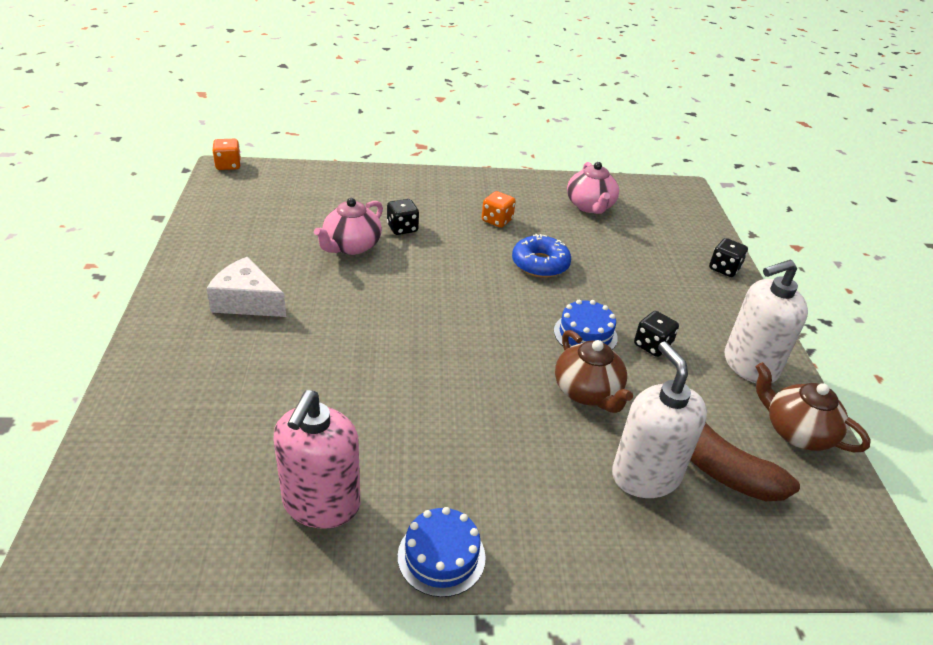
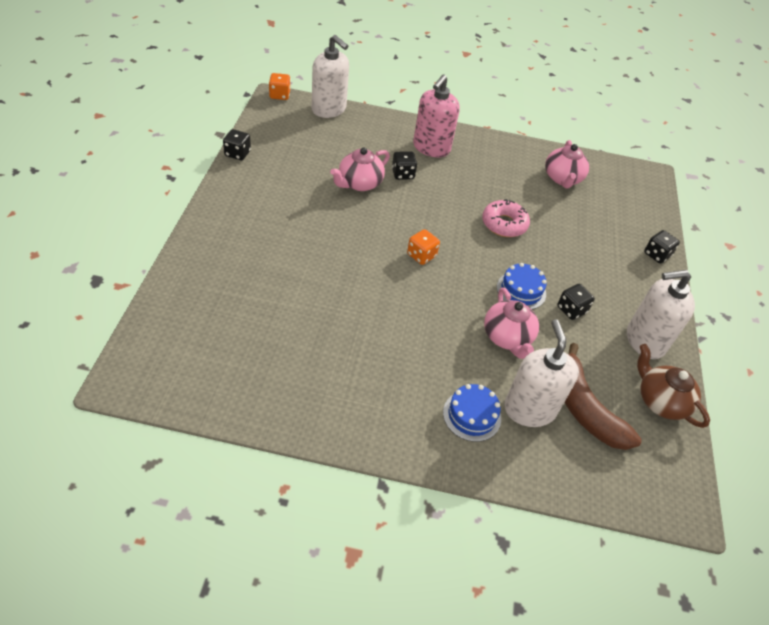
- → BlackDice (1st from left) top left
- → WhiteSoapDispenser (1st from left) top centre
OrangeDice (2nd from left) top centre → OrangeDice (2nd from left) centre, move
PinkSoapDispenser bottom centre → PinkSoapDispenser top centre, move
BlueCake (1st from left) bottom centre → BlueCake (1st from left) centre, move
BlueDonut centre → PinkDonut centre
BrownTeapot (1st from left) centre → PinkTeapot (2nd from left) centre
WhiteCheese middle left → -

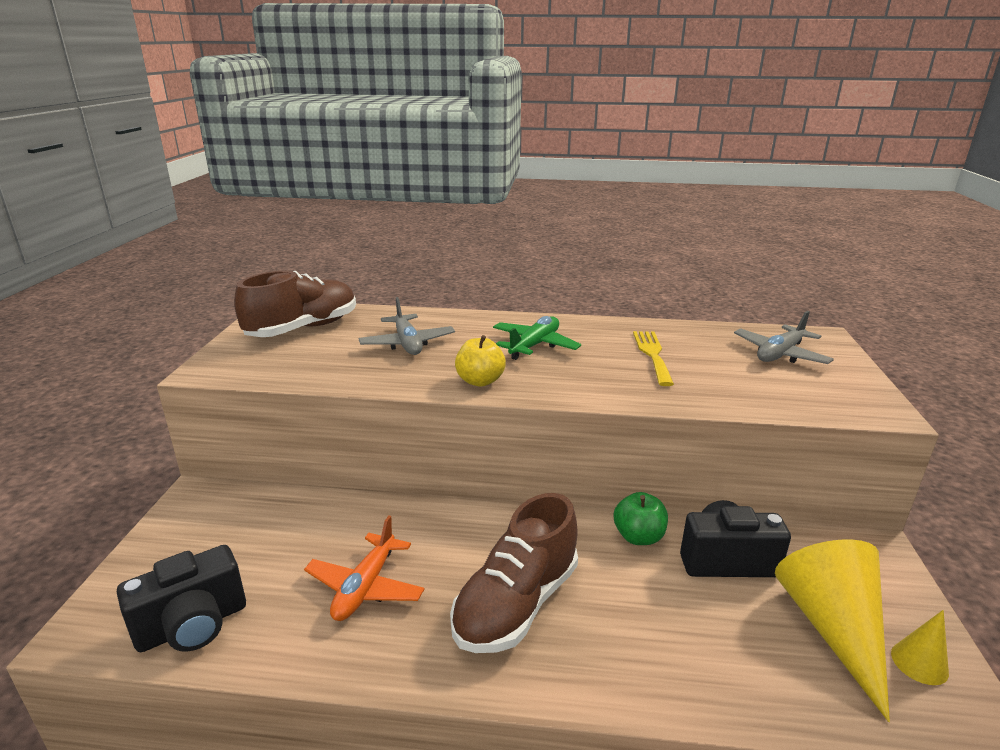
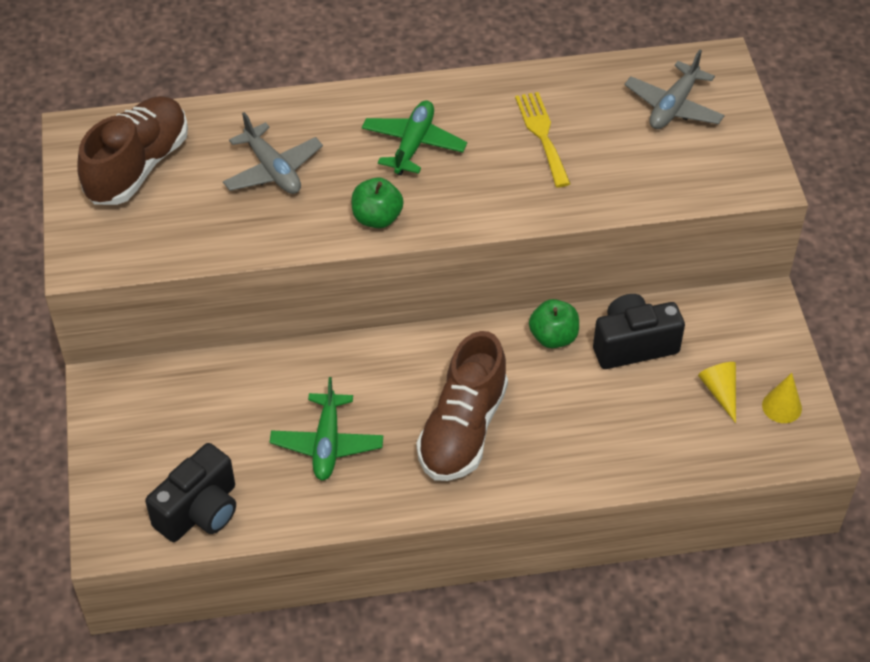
OrangePlane bottom centre → GreenPlane (1st from left) centre
YellowApple centre → GreenApple (1st from left) top centre
YellowCone (1st from left) bottom right → YellowCone (1st from left) middle right, x0.47

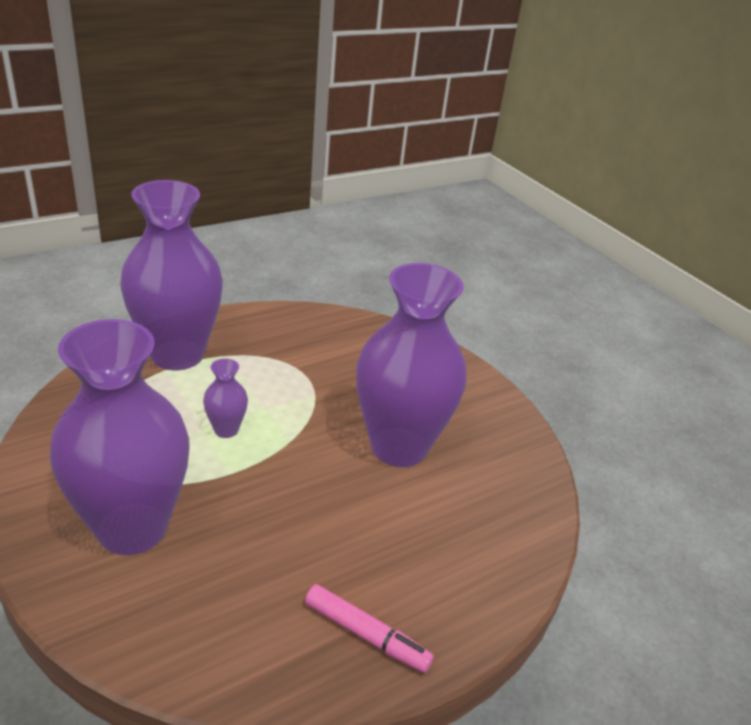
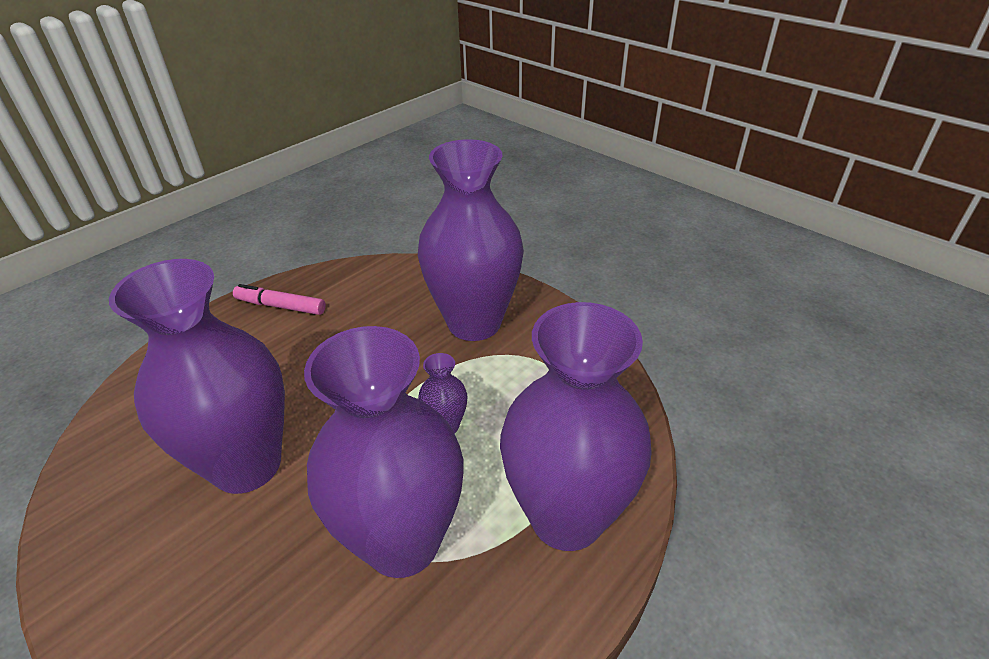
- → PurpleVase (2nd from left) bottom centre

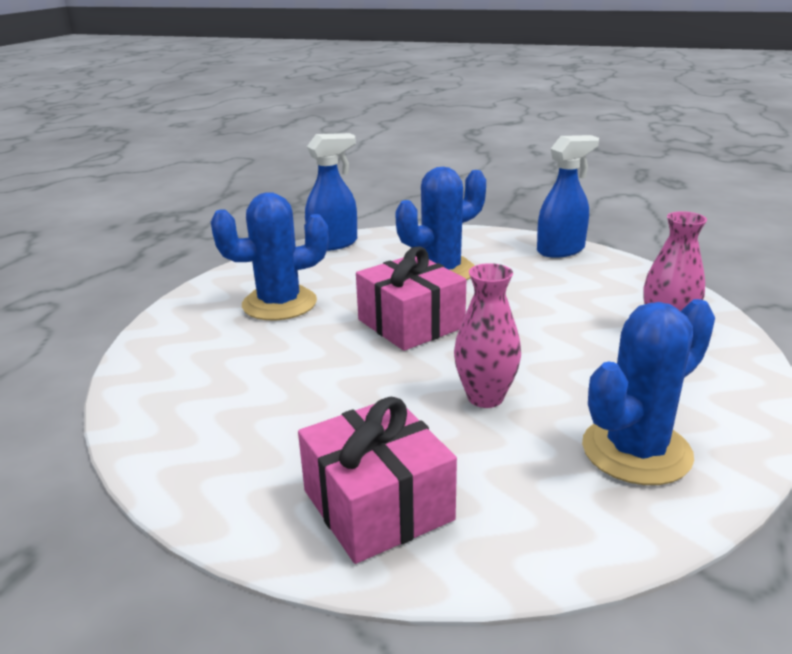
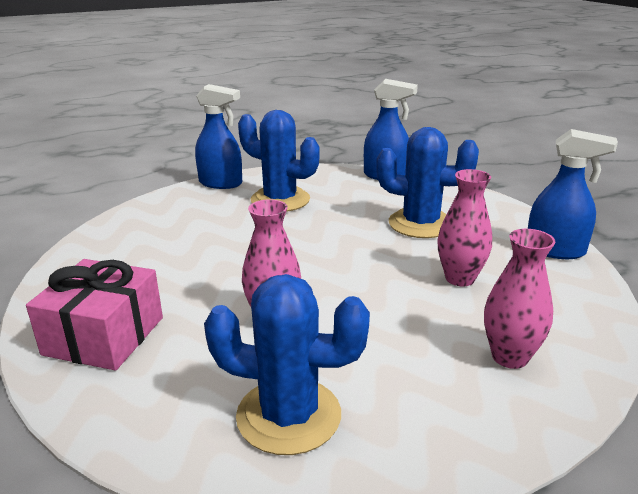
- → BlueSprayBottle (1st from left) top centre
- → PinkVase (2nd from left) middle right
PinkGift (2nd from left) centre → -

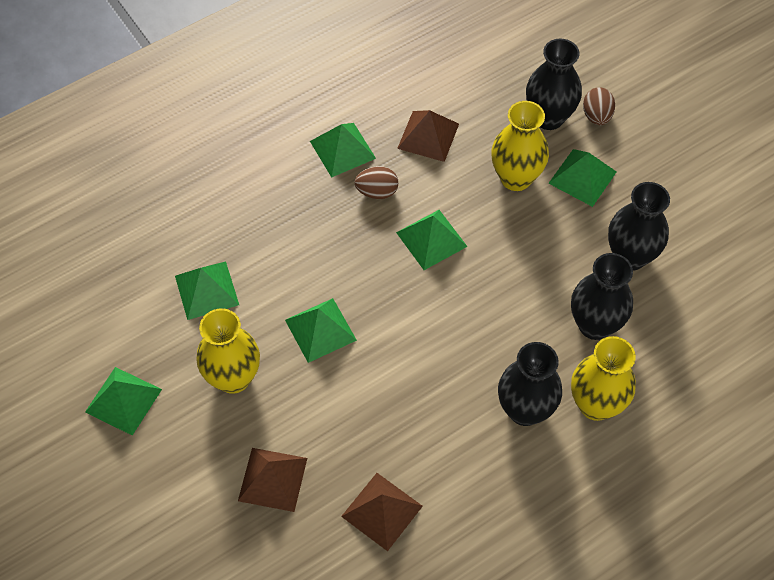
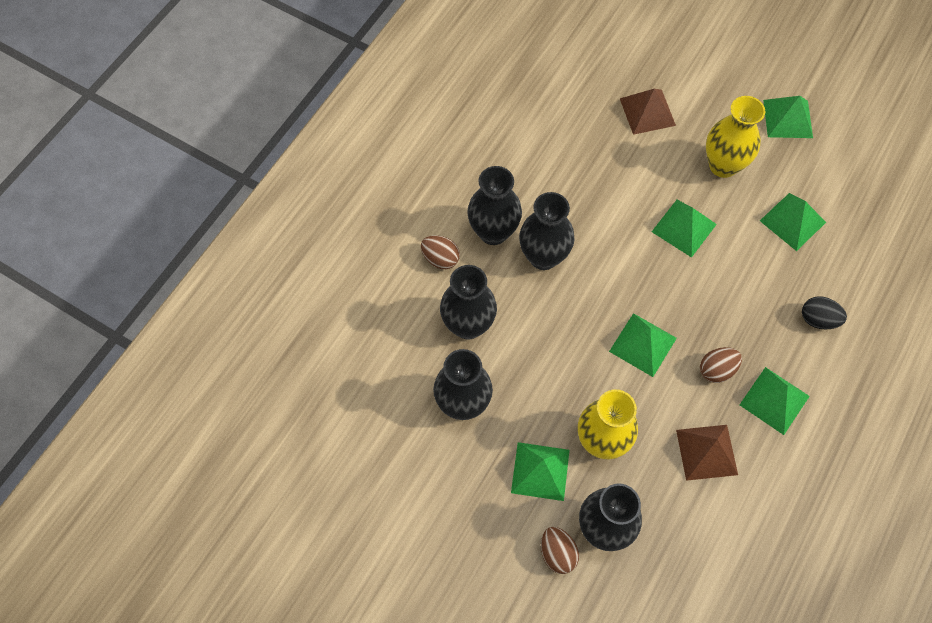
YellowVase (3rd from left) middle right → BrownEgg (1st from left) centre
- → BlackVase (4th from left) centre
- → BlackEgg middle right
BrownPyramid (2nd from left) bottom centre → -

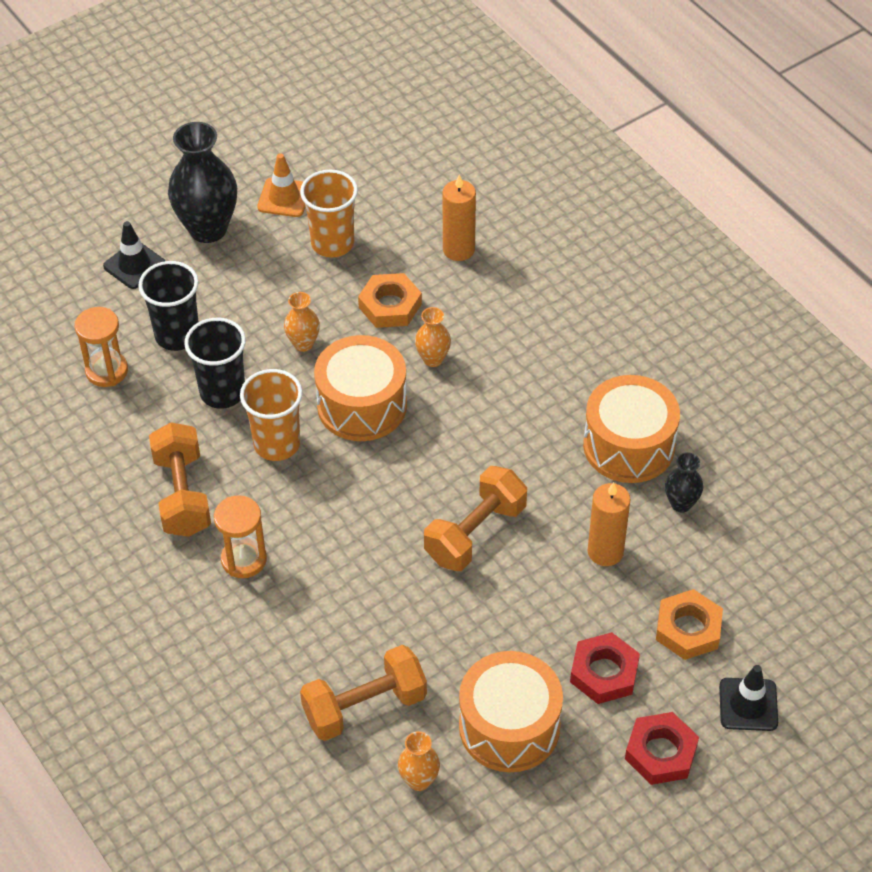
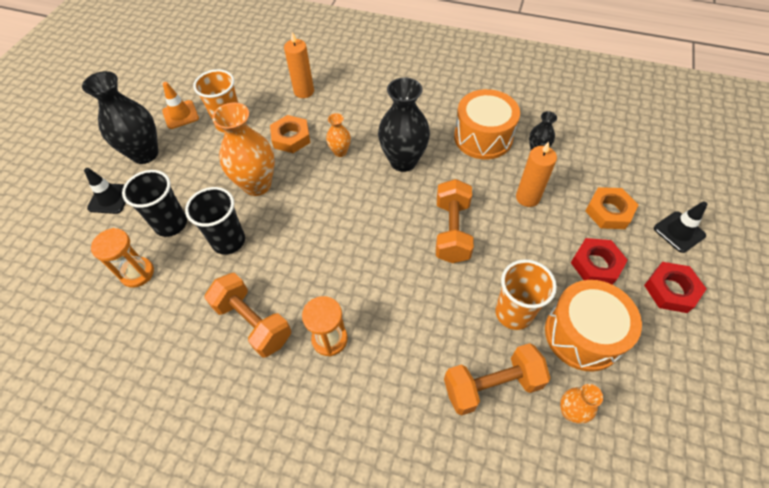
OrangeVase (1st from left) centre → OrangeVase (1st from left) top left, x2.00
- → BlackVase (2nd from left) top centre
OrangeDumbbell (2nd from left in the first image) bottom centre → OrangeDumbbell (3rd from left) bottom centre, 45 degrees clockwise
OrangeCup (1st from left in the first image) middle left → OrangeCup (2nd from left) middle right, move
OrangeDrum (1st from left) centre → -

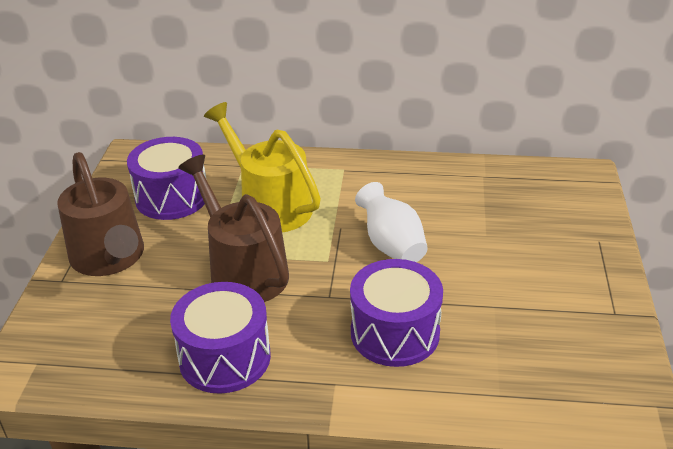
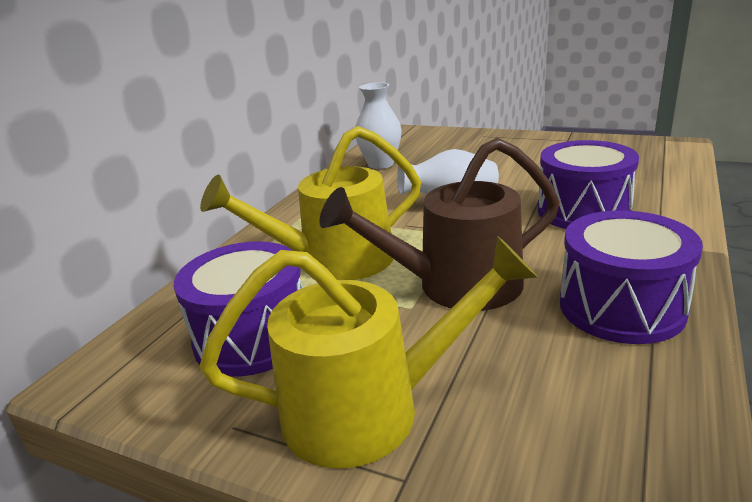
BrownWateringCan (1st from left) middle left → YellowWateringCan (2nd from left) bottom centre
- → WhiteVase (1st from left) top centre

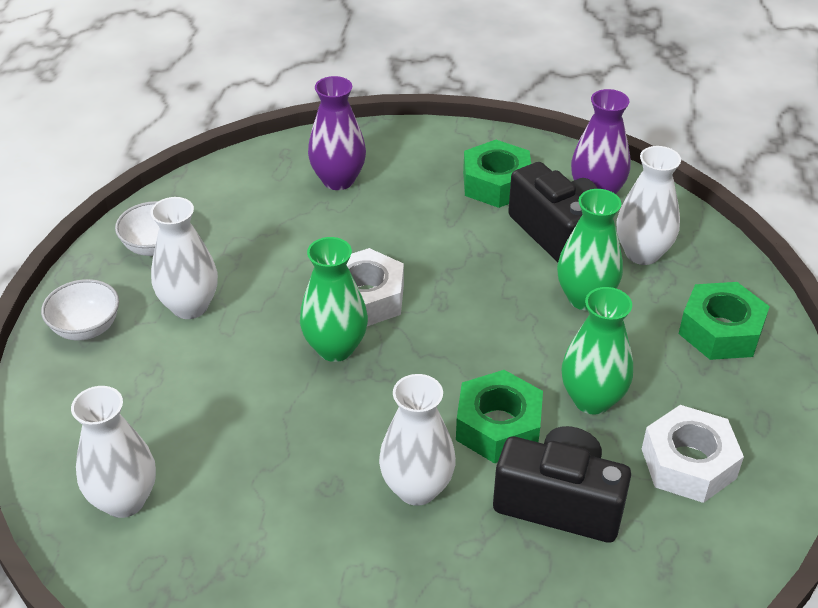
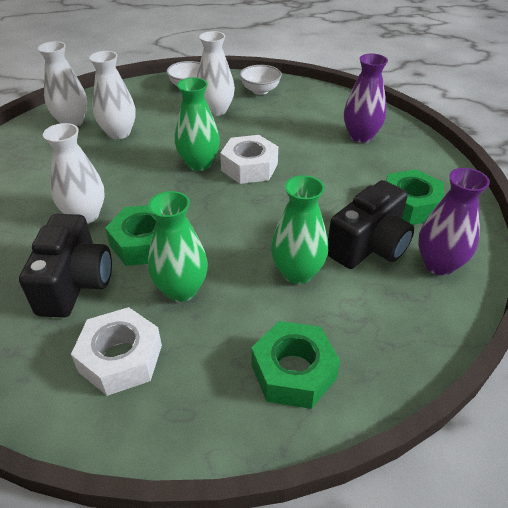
WhiteVase (4th from left in the first image) middle right → WhiteVase (3rd from left) top left, move

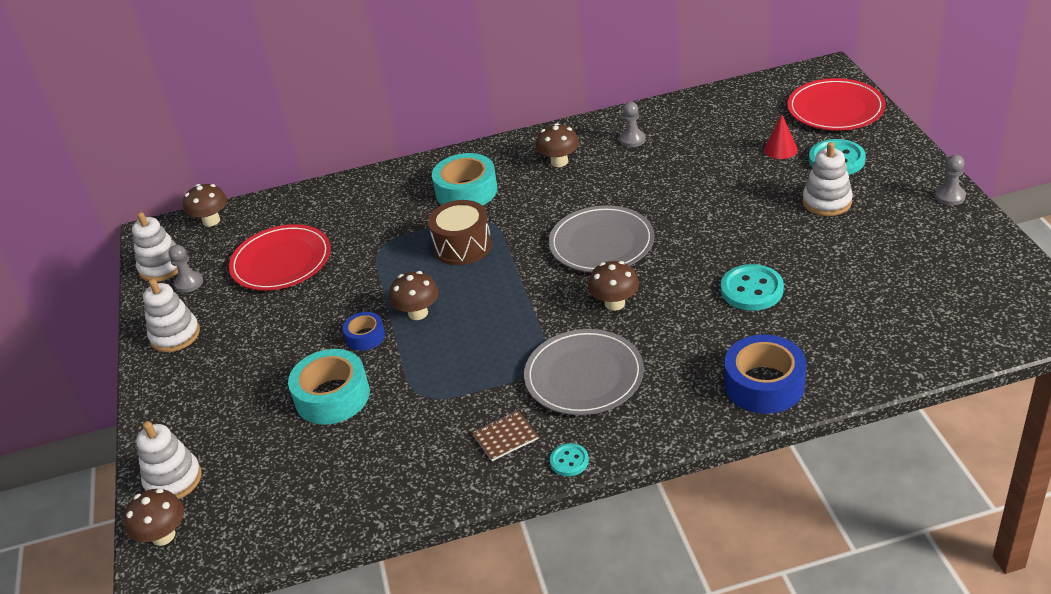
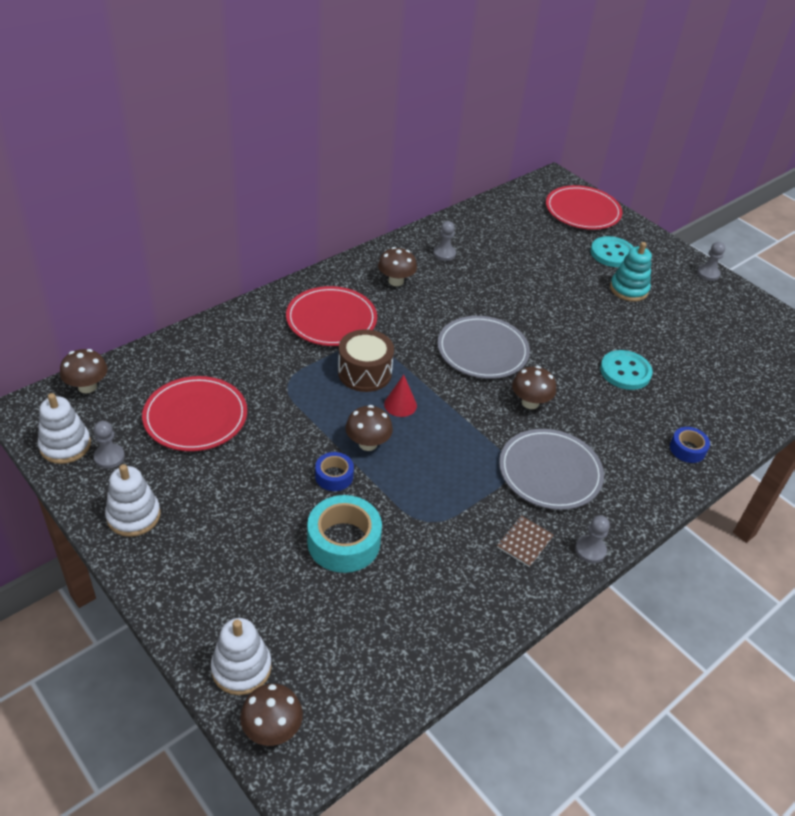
TurquoiseTape (2nd from left) top centre → RedPlate (2nd from left) centre
RedCone top right → RedCone centre, move
TurquoiseButton (1st from left) bottom centre → GreyPawn (3rd from left) middle right
WhiteStackingToy (4th from left) top right → TurquoiseStackingToy middle right
BlueTape (2nd from left) middle right, x0.56

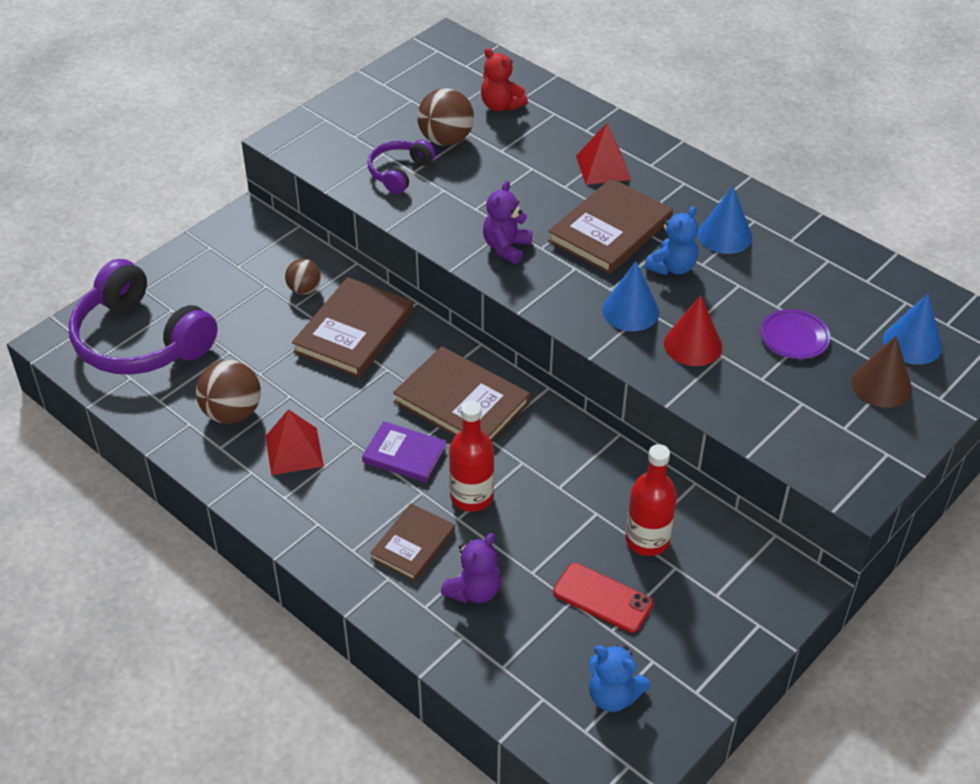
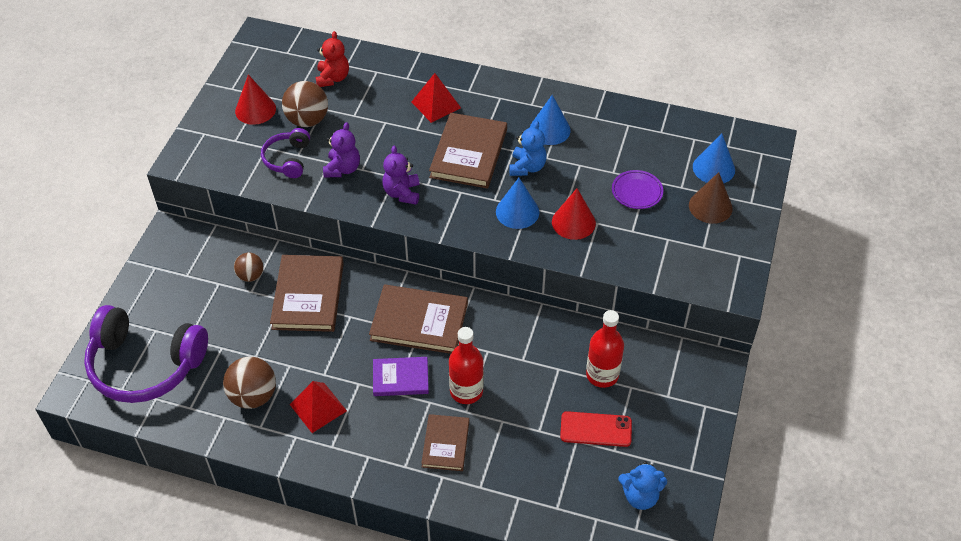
- → RedCone (1st from left) top left
RedTeddyBear top centre, 105 degrees counterclockwise
PurpleTeddyBear (1st from left) bottom centre → PurpleTeddyBear (1st from left) top centre, move

